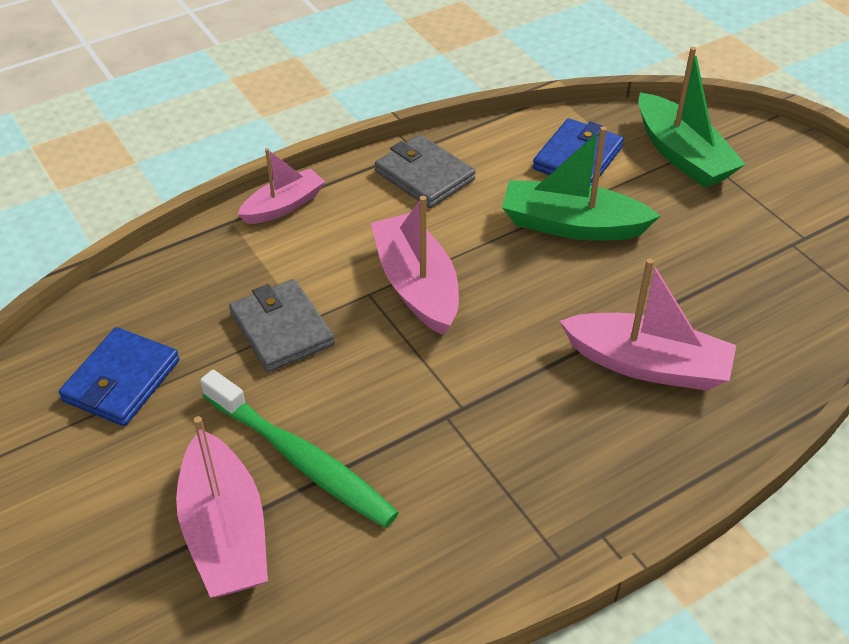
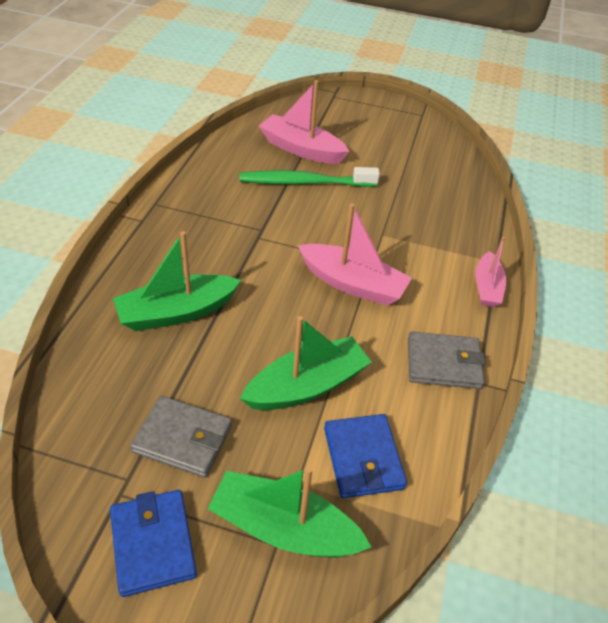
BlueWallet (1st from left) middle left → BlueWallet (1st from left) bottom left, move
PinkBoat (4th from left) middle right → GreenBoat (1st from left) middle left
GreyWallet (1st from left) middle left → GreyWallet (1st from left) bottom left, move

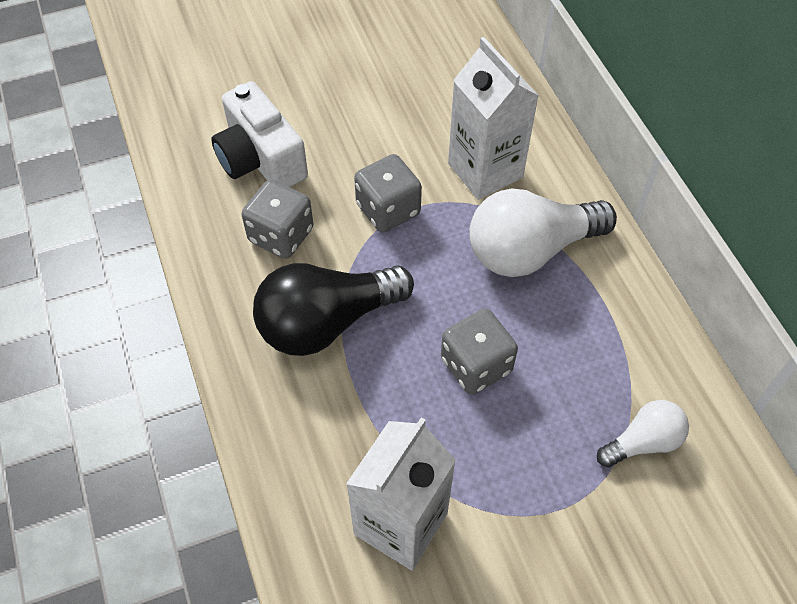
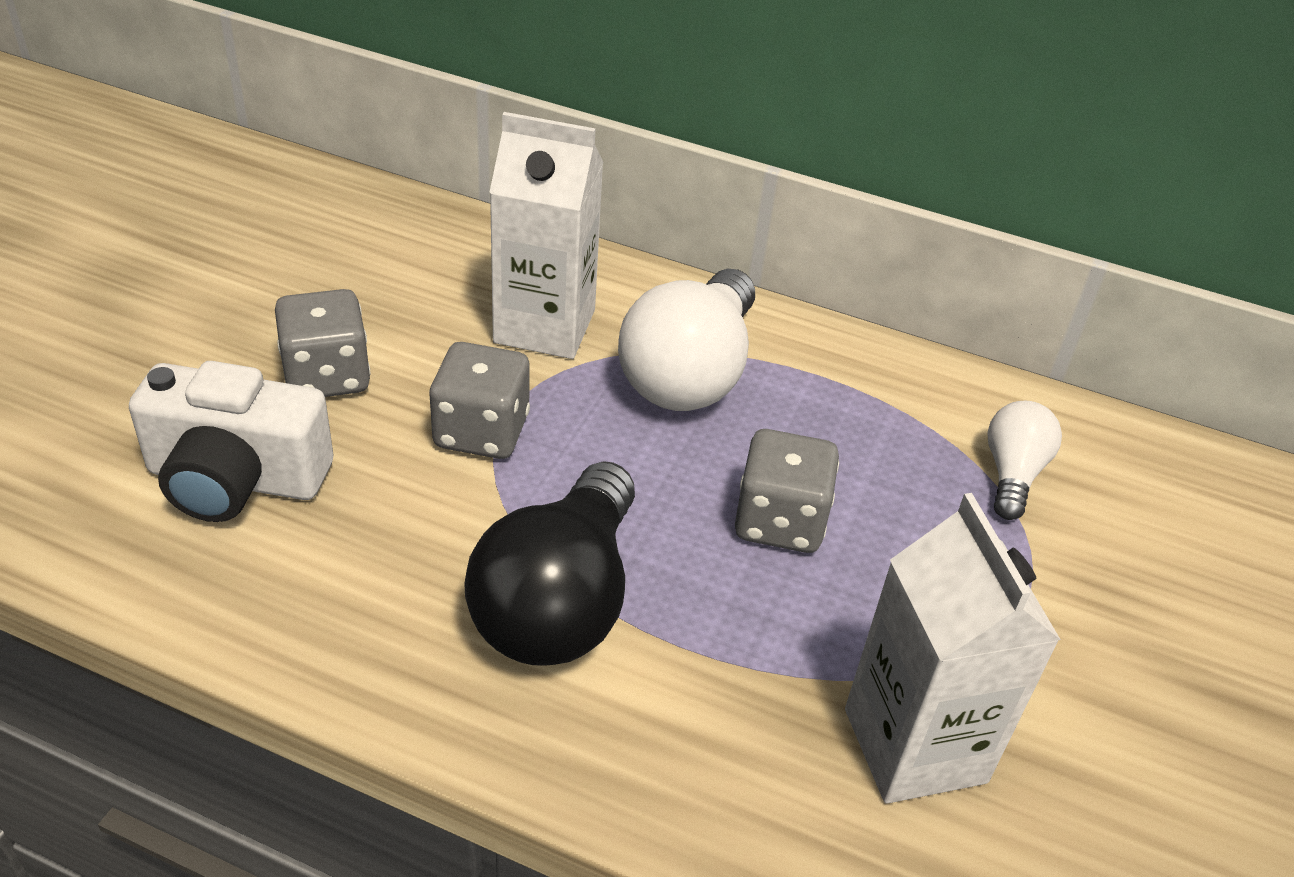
GreyDice (1st from left) centre → GreyDice (1st from left) middle left, move

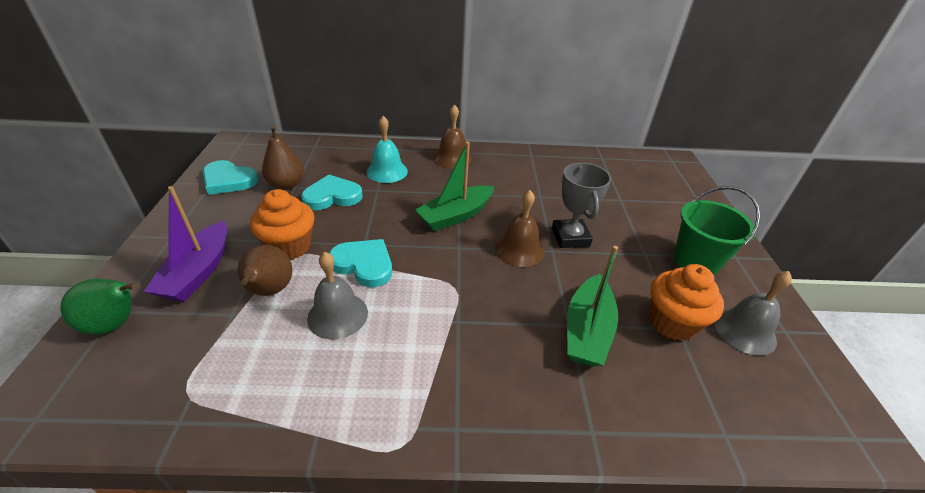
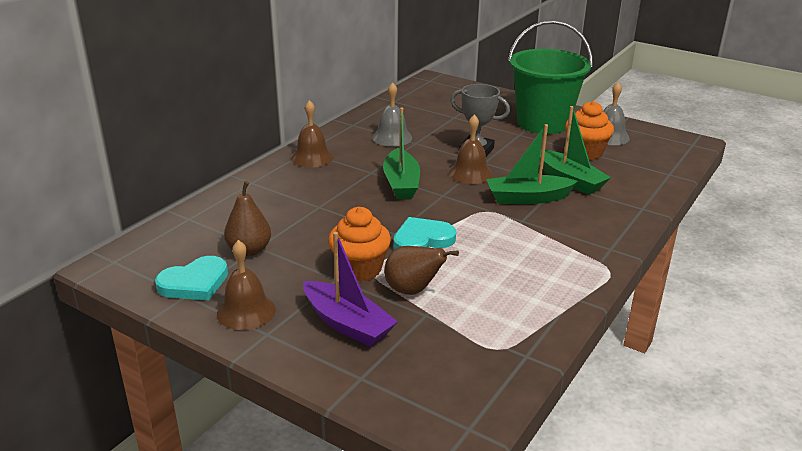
- → BrownBell (1st from left) middle left
GreyBell (1st from left) centre → GreyBell (1st from left) top centre, move
- → GreenBoat (2nd from left) centre
GreenBucket middle right → GreenBucket top right, x1.55
GreenPear middle left → -
TurquoiseHeart (2nd from left) centre → -
TurquoiseBell top centre → -

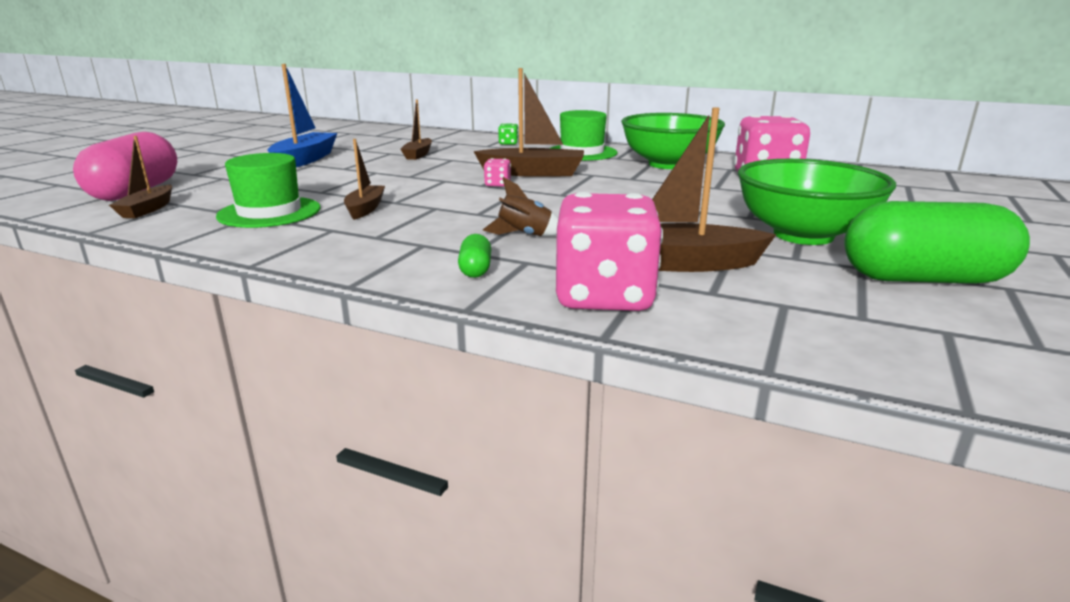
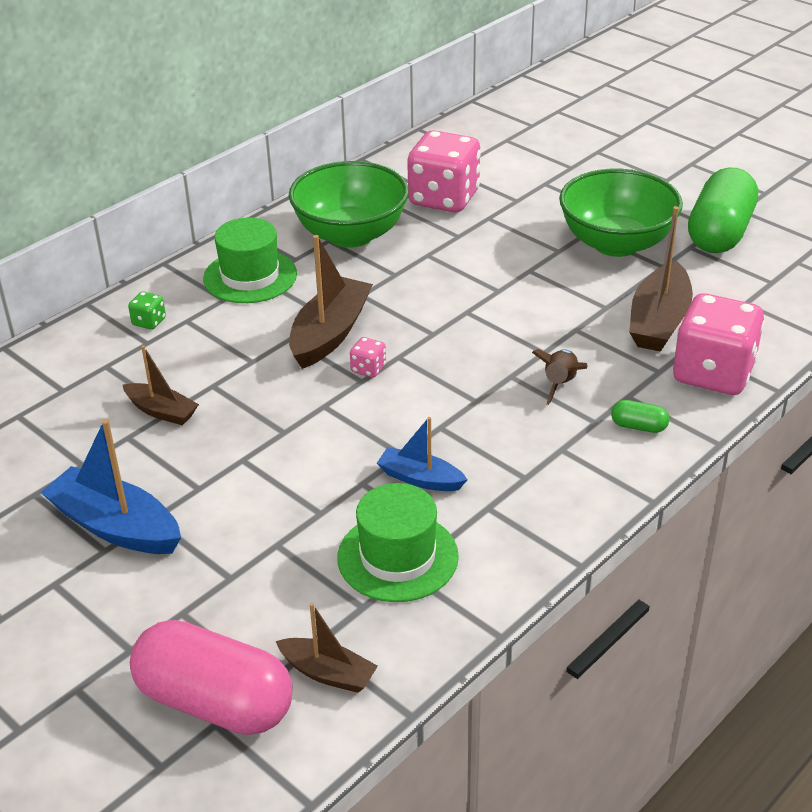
BrownBoat (2nd from left) top centre → BlueBoat (2nd from left) centre

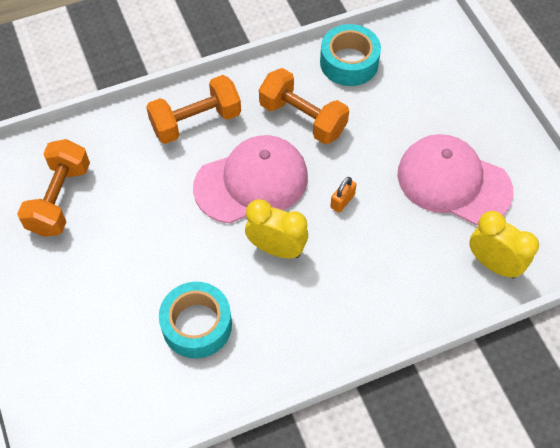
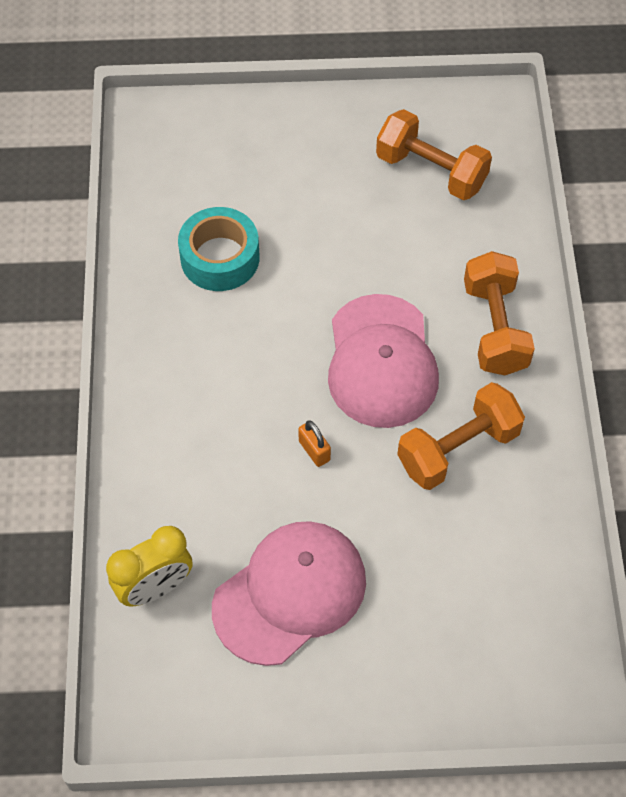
YellowClock (1st from left) centre → -
TurquoiseTape (2nd from left) top centre → -

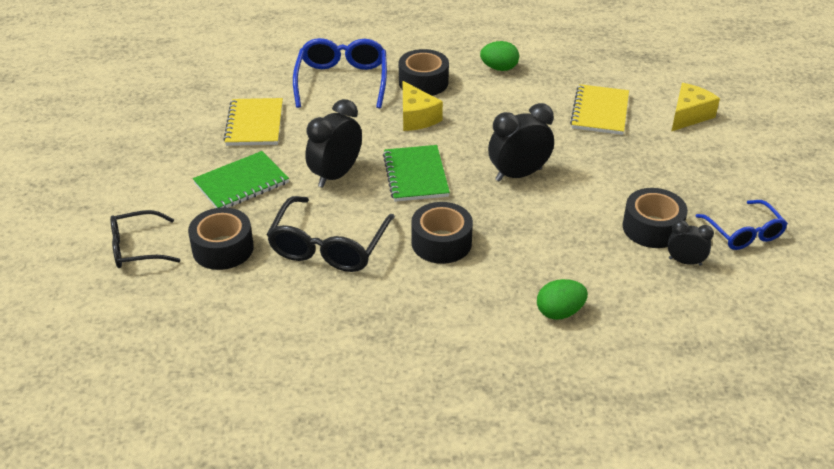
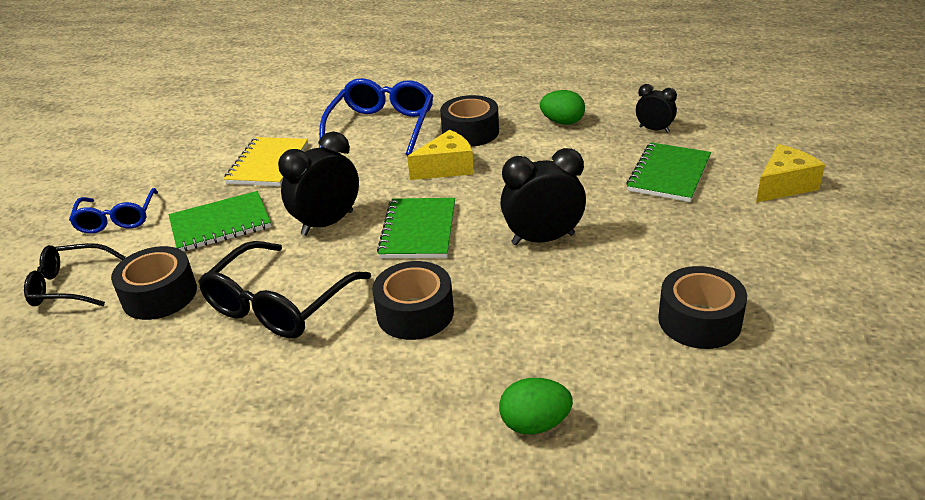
BlueGlasses (2nd from left in the first image) middle right → BlueGlasses (1st from left) middle left, move
YellowCheese (1st from left) top centre, 105 degrees counterclockwise
YellowNotebook (2nd from left) top right → GreenNotebook (3rd from left) middle right
BlackClock (3rd from left) middle right → BlackClock (3rd from left) top right, move

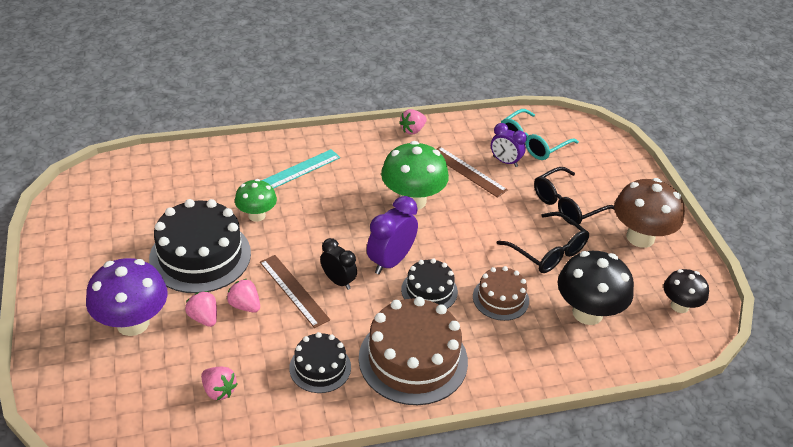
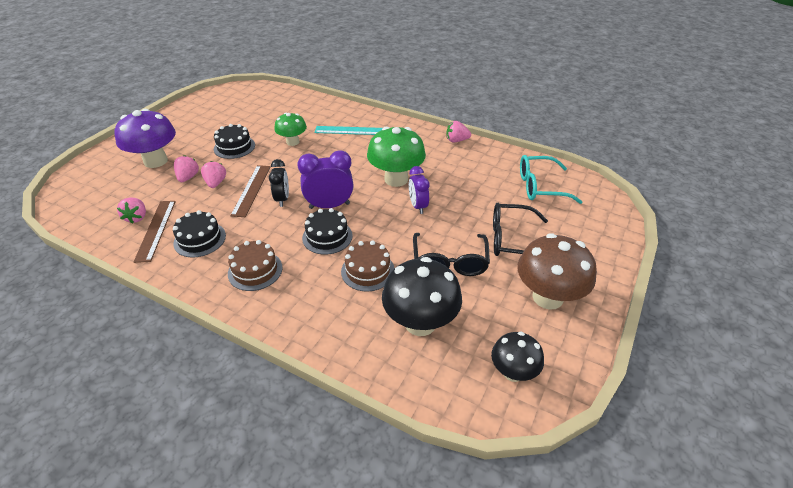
BrownRuler (2nd from left in the first image) centre → BrownRuler (1st from left) middle left, move
BlackCake (1st from left in the first image) middle left → BlackCake (2nd from left) top left, x0.56
BrownCake (1st from left) bottom centre → BrownCake (1st from left) middle left, x0.56
PurpleClock (2nd from left) top centre → PurpleClock (2nd from left) centre, move

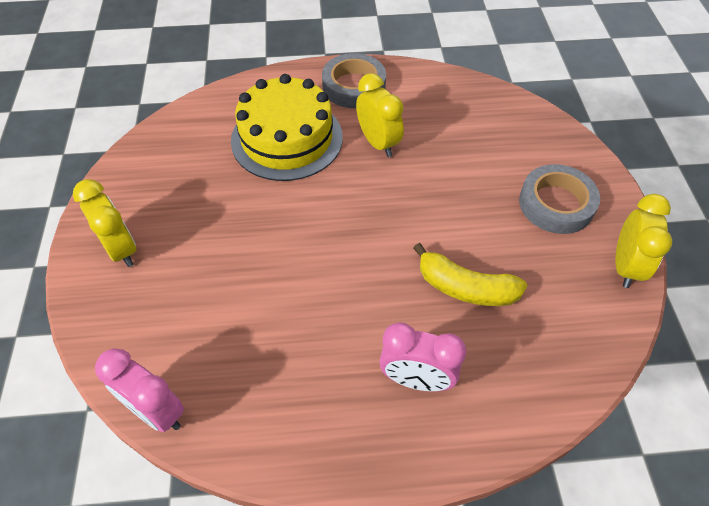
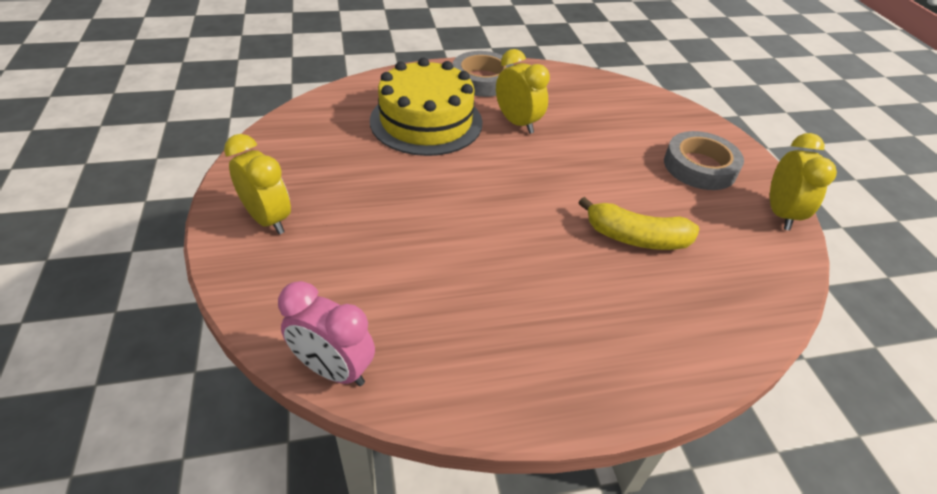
PinkClock (2nd from left) bottom centre → -

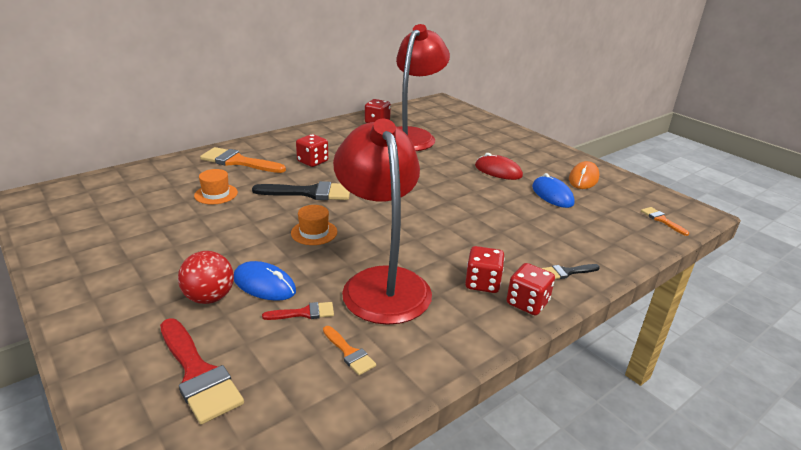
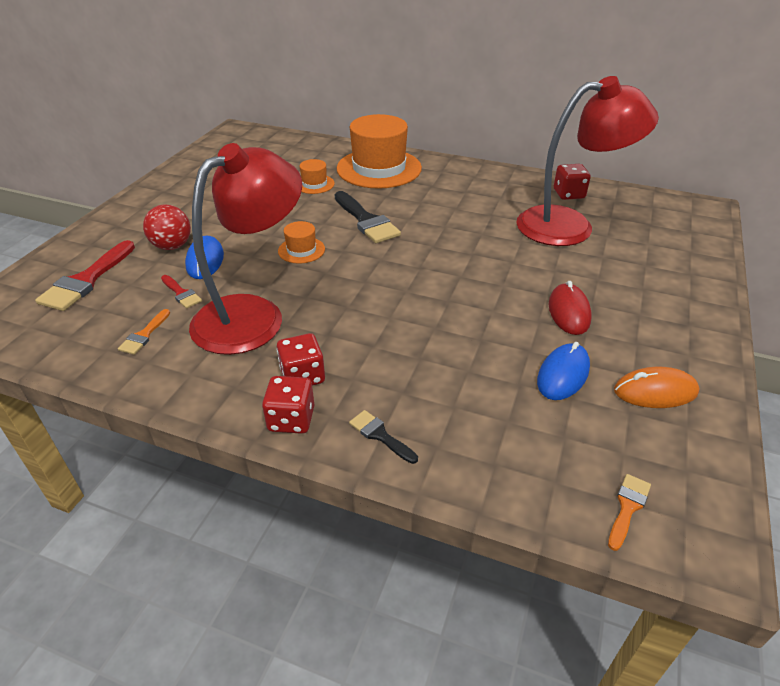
OrangeBrush (1st from left) middle left → OrangeHat (3rd from left) top centre
RedDice (1st from left) centre → -

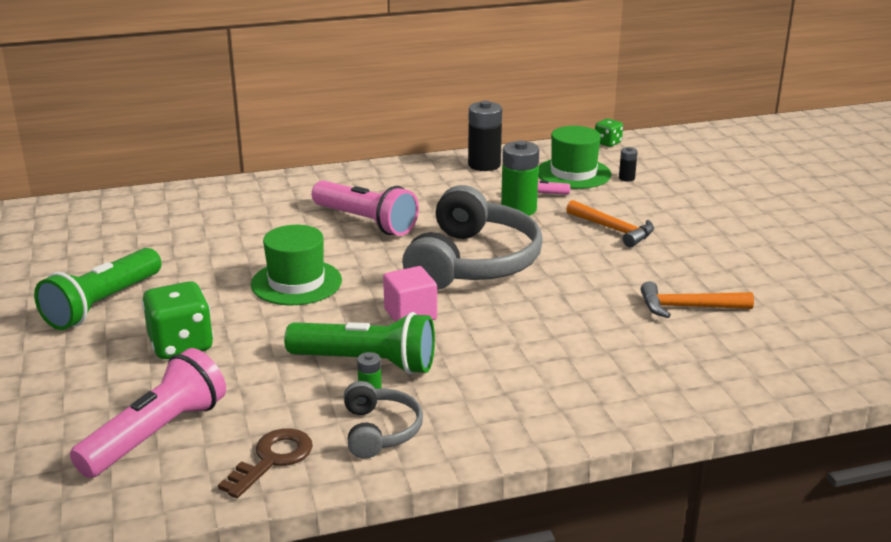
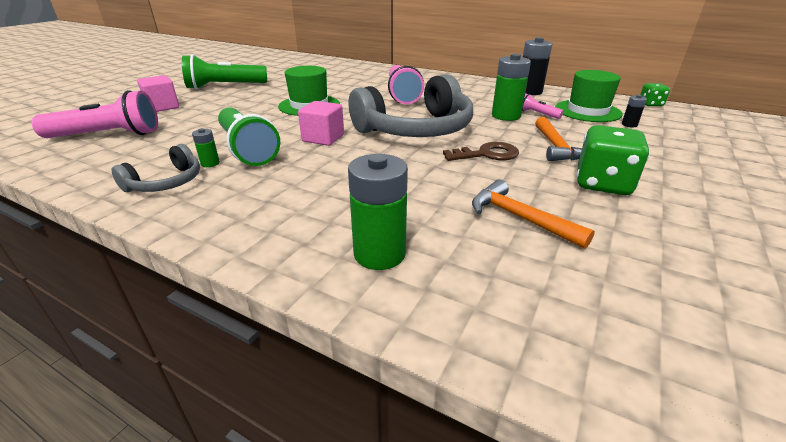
- → PinkCube (1st from left) top left
- → GreenBattery (2nd from left) centre
BrownKey bottom left → BrownKey centre, move
GreenDice (1st from left) middle left → GreenDice (1st from left) middle right, move

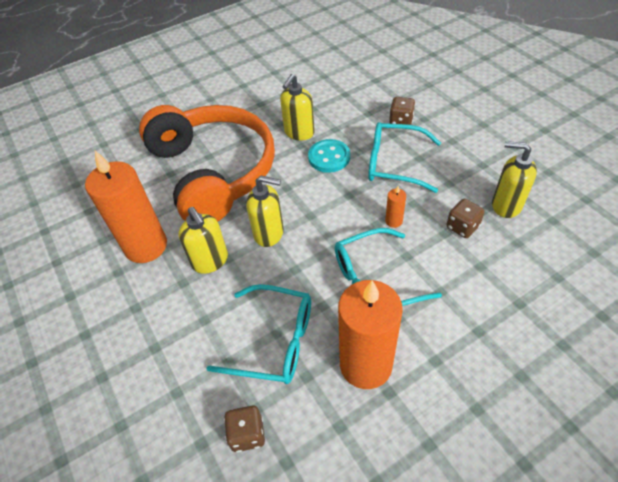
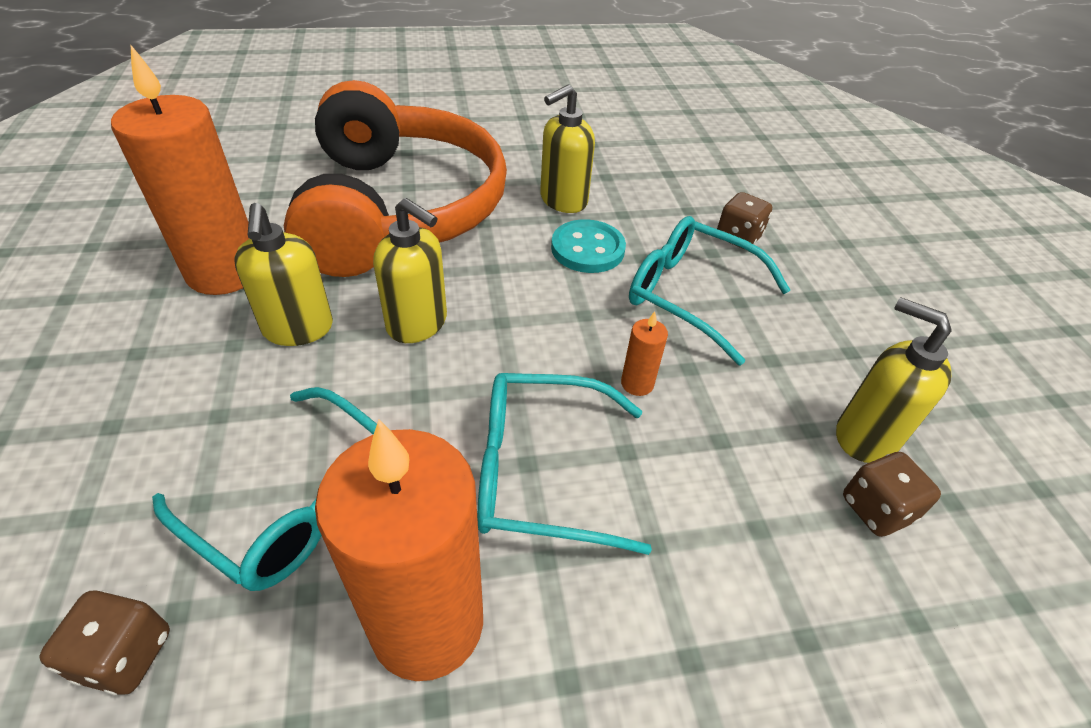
BrownDice (3rd from left) middle right → BrownDice (3rd from left) bottom right, move

